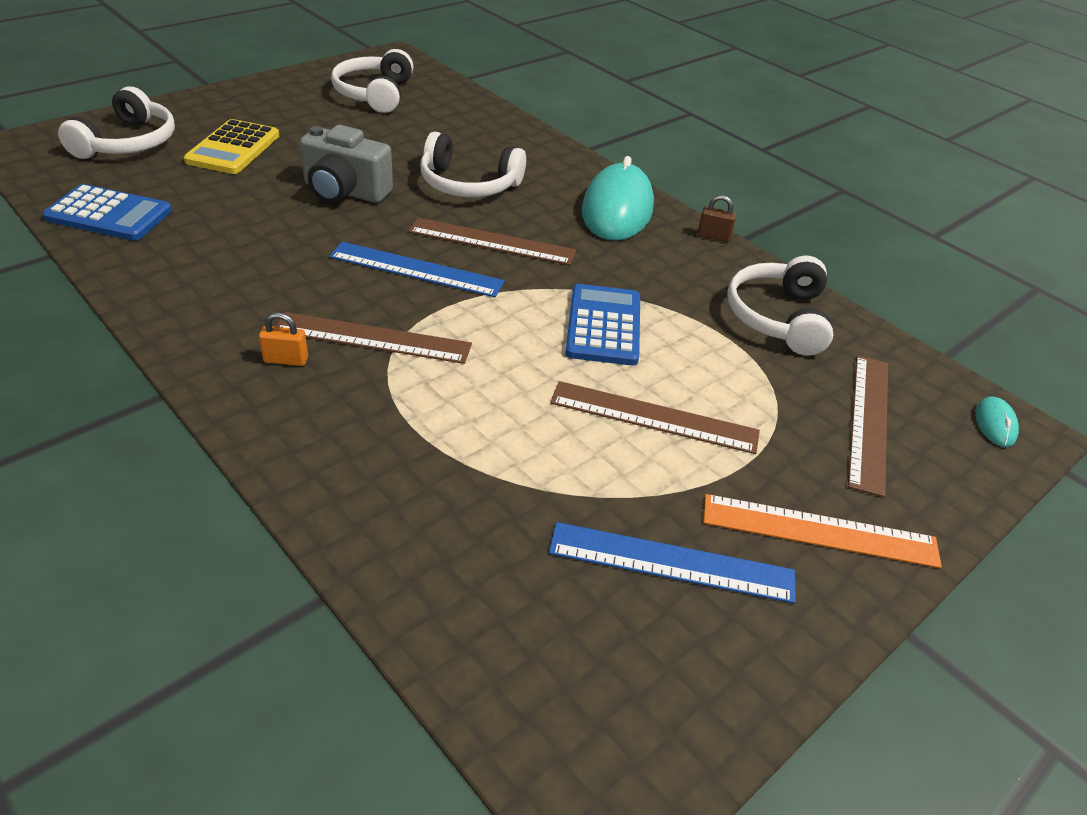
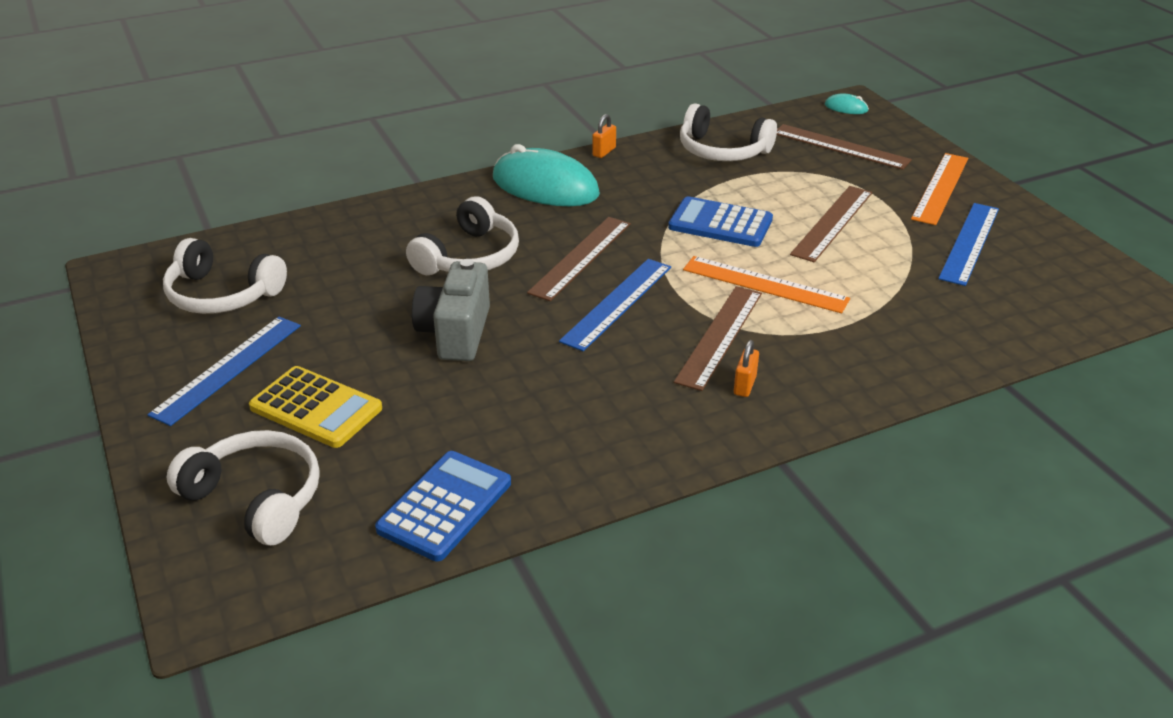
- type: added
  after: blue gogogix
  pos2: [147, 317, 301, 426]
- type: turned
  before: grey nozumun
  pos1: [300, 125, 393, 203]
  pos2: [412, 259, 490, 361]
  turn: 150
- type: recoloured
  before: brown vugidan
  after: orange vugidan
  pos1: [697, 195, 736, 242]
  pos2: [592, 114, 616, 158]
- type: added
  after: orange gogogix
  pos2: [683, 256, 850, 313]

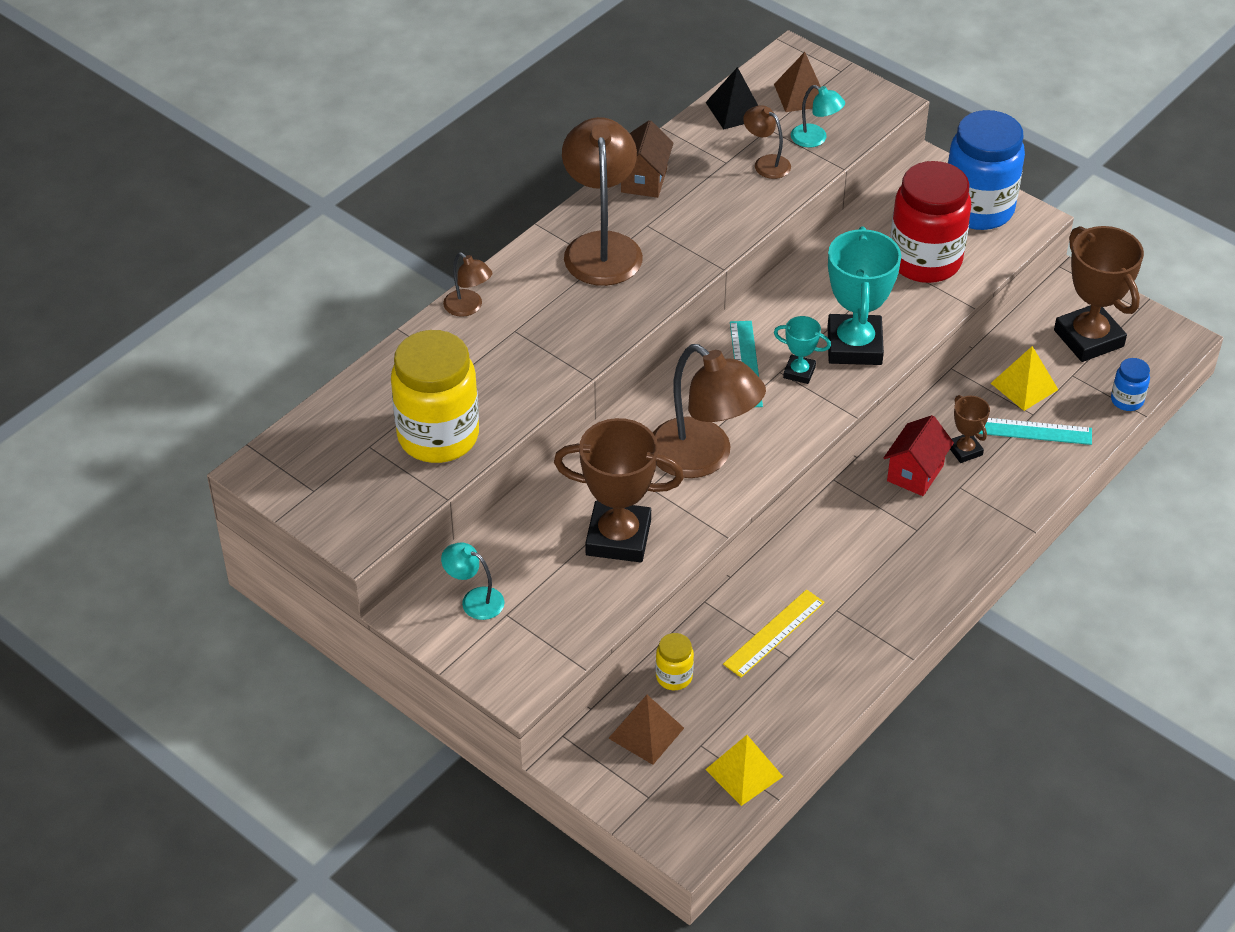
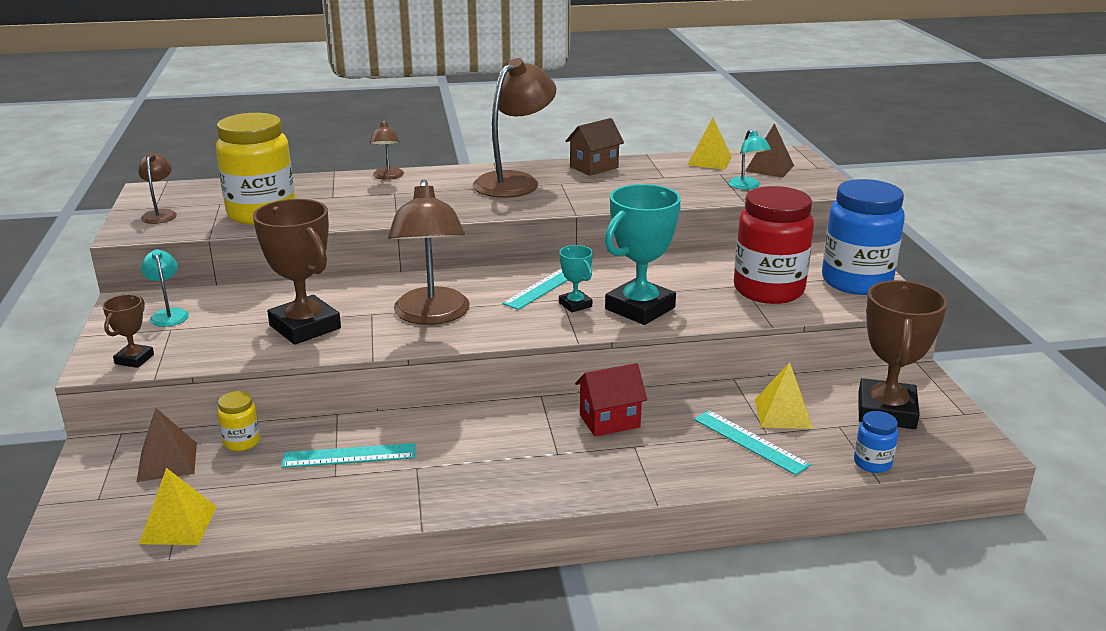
- type: moved
  before: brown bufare
  pos1: [950, 395, 990, 463]
  pos2: [102, 294, 154, 368]
- type: moved
  before: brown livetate
  pos1: [743, 105, 791, 179]
  pos2: [138, 152, 177, 224]
- type: recoloured
  before: yellow gogogix
  after: turquoise gogogix
  pos1: [723, 589, 825, 678]
  pos2: [282, 443, 415, 468]
- type: recoloured
  before: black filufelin
  after: yellow filufelin
  pos1: [705, 67, 758, 129]
  pos2: [687, 118, 732, 169]

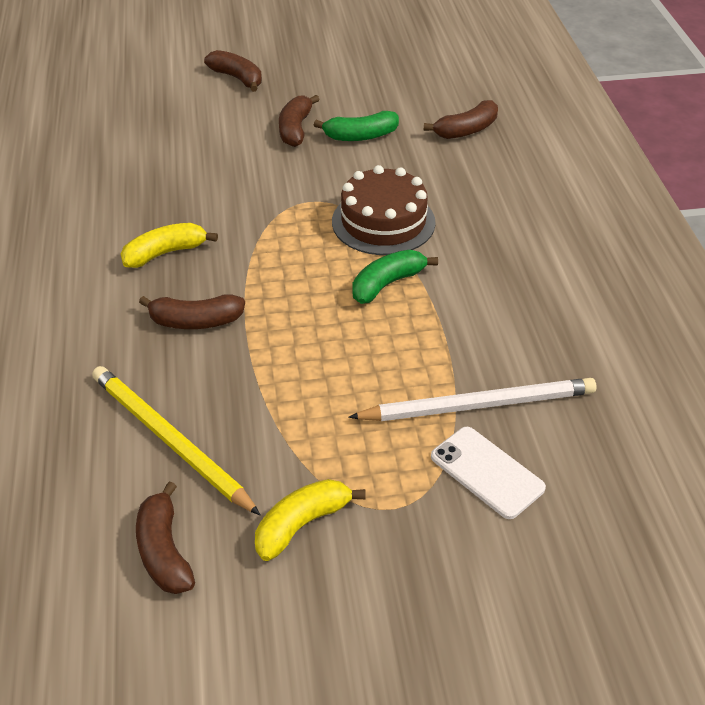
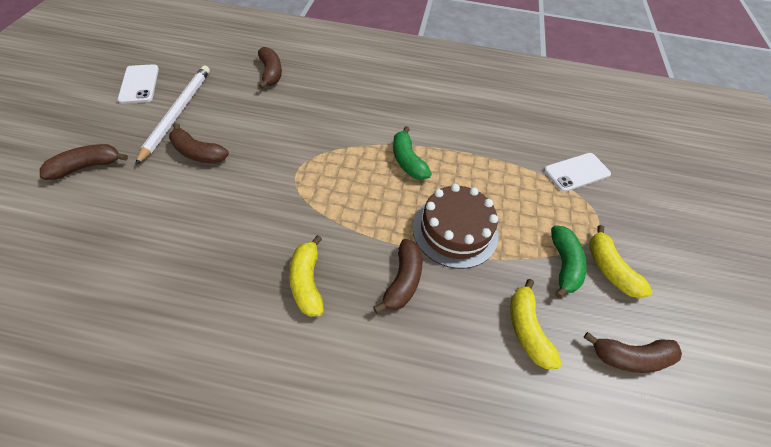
- type: added
  after: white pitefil
  pos2: [118, 64, 159, 104]
- type: moved
  before: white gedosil
  pos1: [348, 378, 597, 421]
  pos2: [135, 66, 210, 166]
- type: moved
  before: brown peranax
  pos1: [332, 165, 436, 255]
  pos2: [413, 184, 498, 269]
- type: replaced
  before: yellow gedosil
  after: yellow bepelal
  pos1: [92, 366, 260, 515]
  pos2: [510, 279, 562, 369]
- type: moved
  before: green bepelal
  pos1: [314, 111, 399, 141]
  pos2: [551, 225, 587, 298]

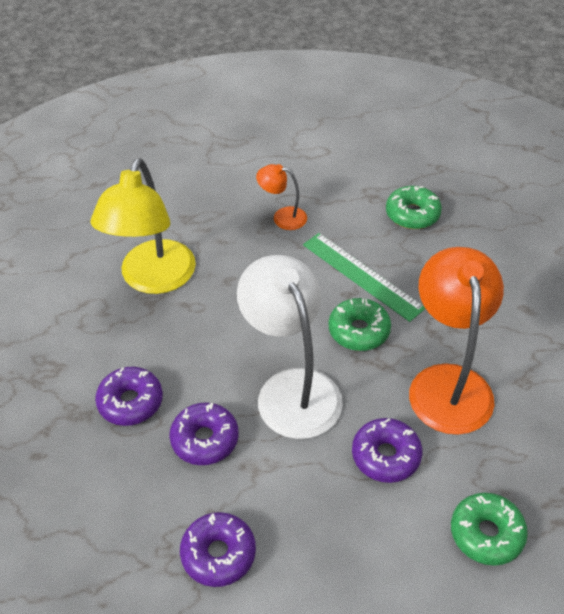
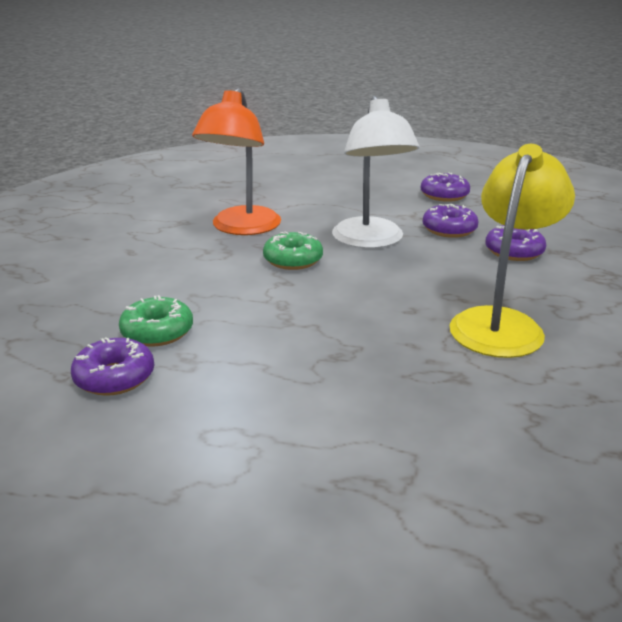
- type: moved
  before: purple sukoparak
  pos1: [352, 418, 422, 483]
  pos2: [71, 337, 154, 396]
- type: removed
  before: orange livetate
  pos1: [256, 164, 307, 230]
- type: removed
  before: green gogogix
  pos1: [303, 233, 426, 322]
- type: removed
  before: green sukoparak
  pos1: [451, 493, 528, 566]

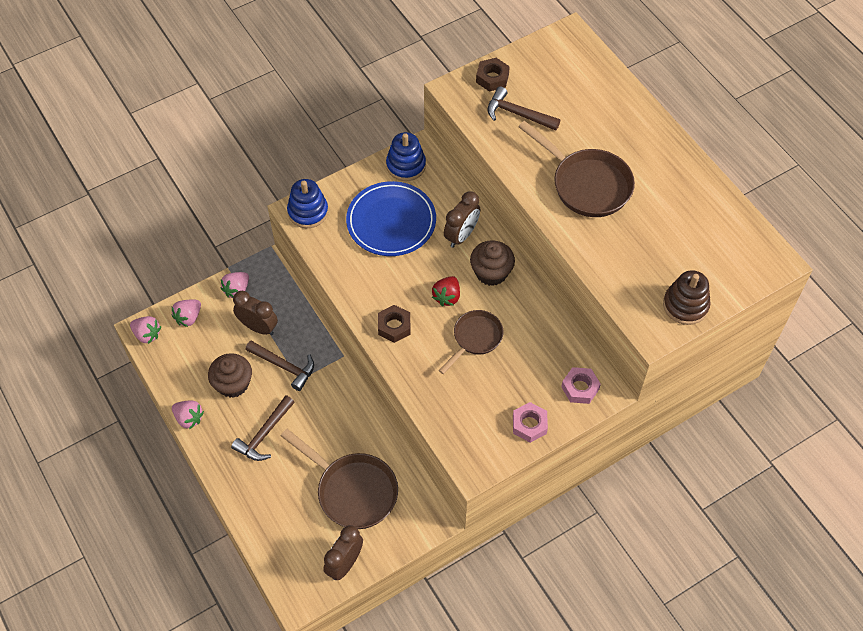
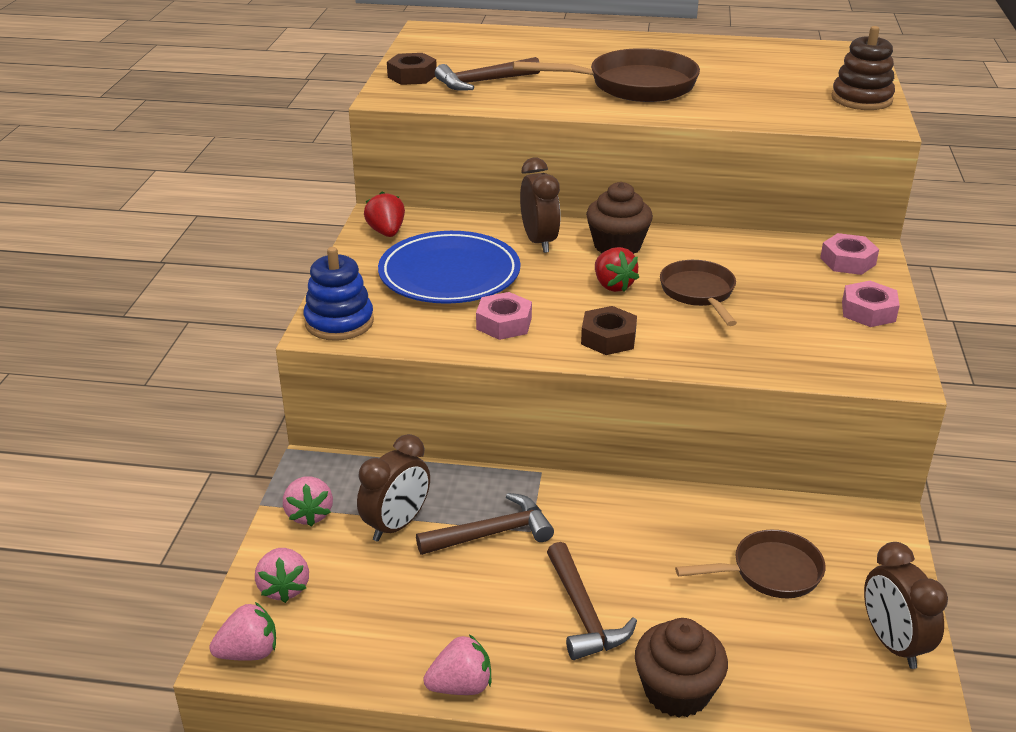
- type: turned
  before: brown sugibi
  pos1: [233, 291, 278, 335]
  pos2: [357, 434, 430, 542]
  turn: 150
- type: replaced
  before: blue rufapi
  after: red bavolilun
  pos1: [386, 132, 426, 181]
  pos2: [364, 191, 405, 237]
- type: added
  after: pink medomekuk
  pos2: [476, 292, 532, 340]
- type: moved
  before: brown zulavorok
  pos1: [208, 353, 252, 398]
  pos2: [635, 618, 728, 718]
- type: resized
  before: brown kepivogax
  pos1: [281, 429, 398, 529]
  pos2: [675, 530, 825, 598]
  scale: 0.62

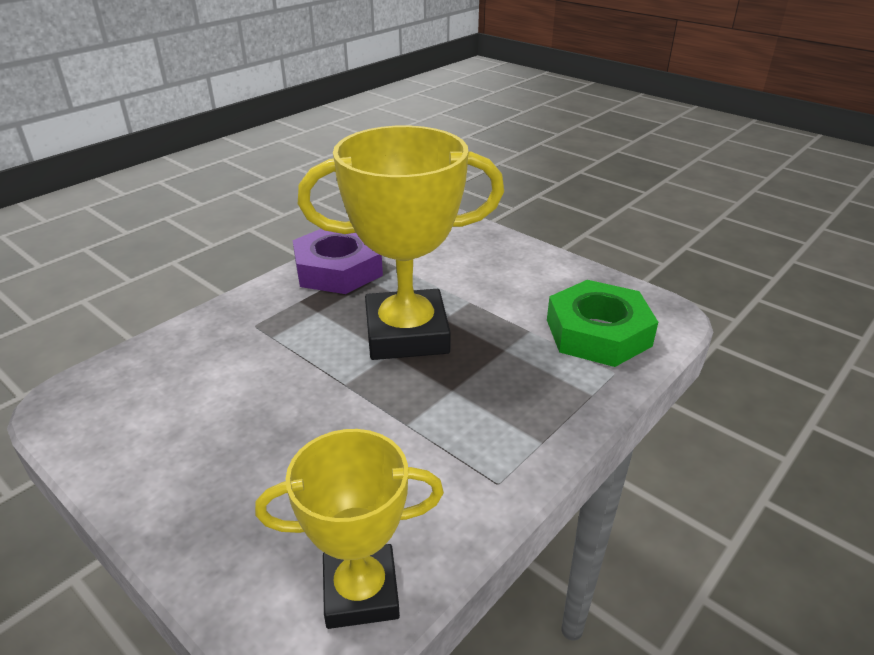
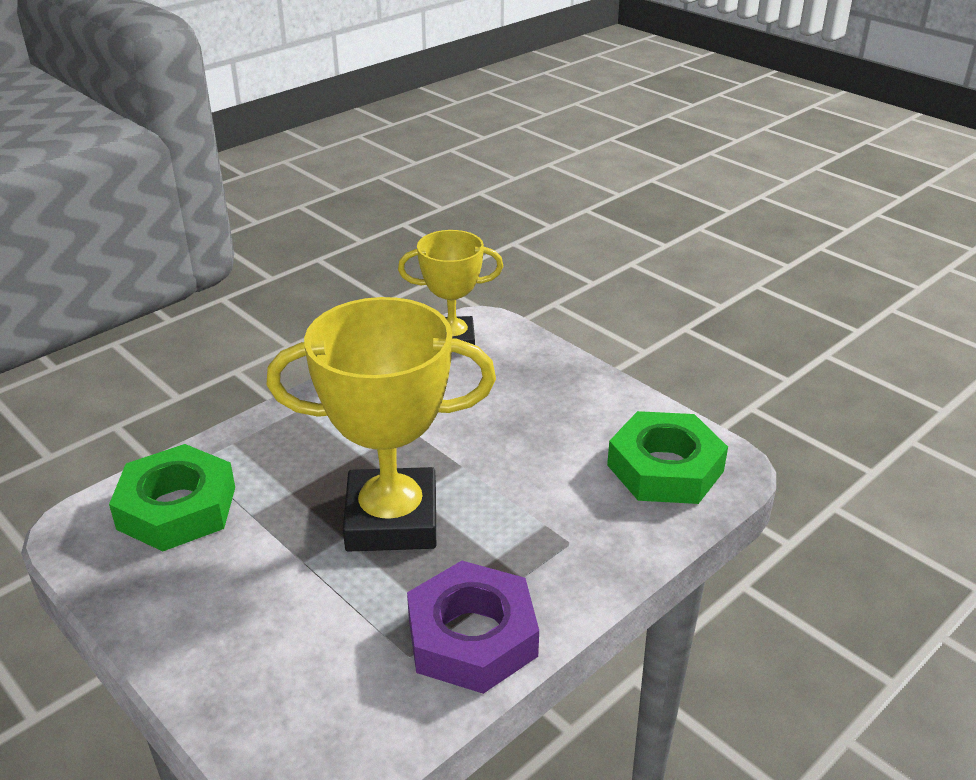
- type: added
  after: green medomekuk
  pos2: [607, 411, 728, 504]

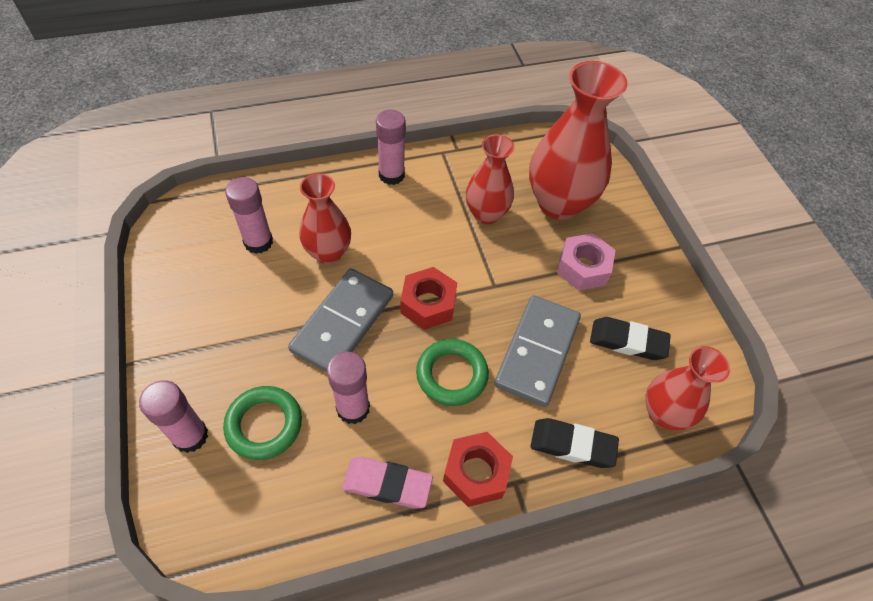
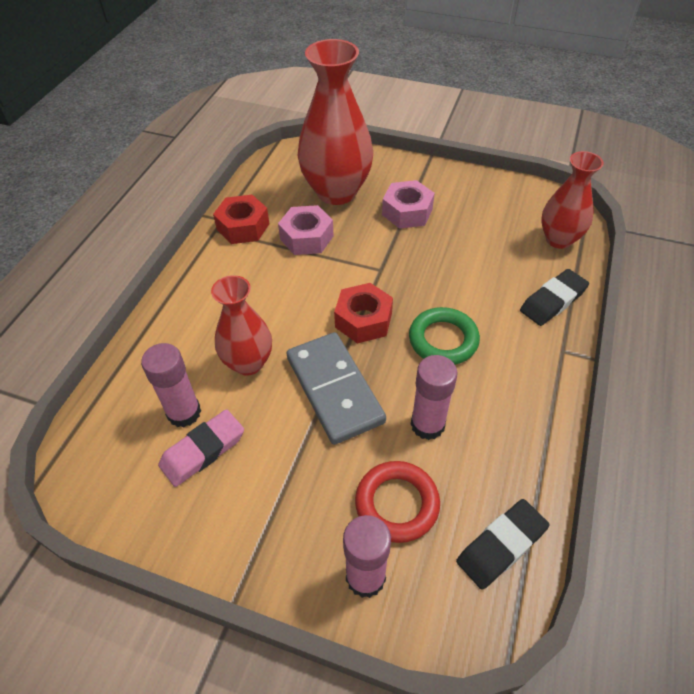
- type: moved
  before: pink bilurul
  pos1: [342, 457, 433, 509]
  pos2: [158, 409, 244, 487]
- type: moved
  before: red medomekuk
  pos1: [443, 432, 513, 507]
  pos2: [213, 195, 269, 244]
- type: replaced
  before: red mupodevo
  after: pink medomekuk
  pos1: [466, 134, 514, 224]
  pos2: [278, 205, 334, 255]
- type: recoloured
  before: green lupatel
  after: red lupatel
  pos1: [223, 386, 302, 460]
  pos2: [355, 461, 440, 543]
- type: moved
  before: black bilurul
  pos1: [590, 317, 671, 360]
  pos2: [456, 499, 550, 590]
- type: removed
  before: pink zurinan
  pos1: [376, 110, 406, 185]
- type: removed
  before: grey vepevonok
  pos1: [494, 295, 581, 407]

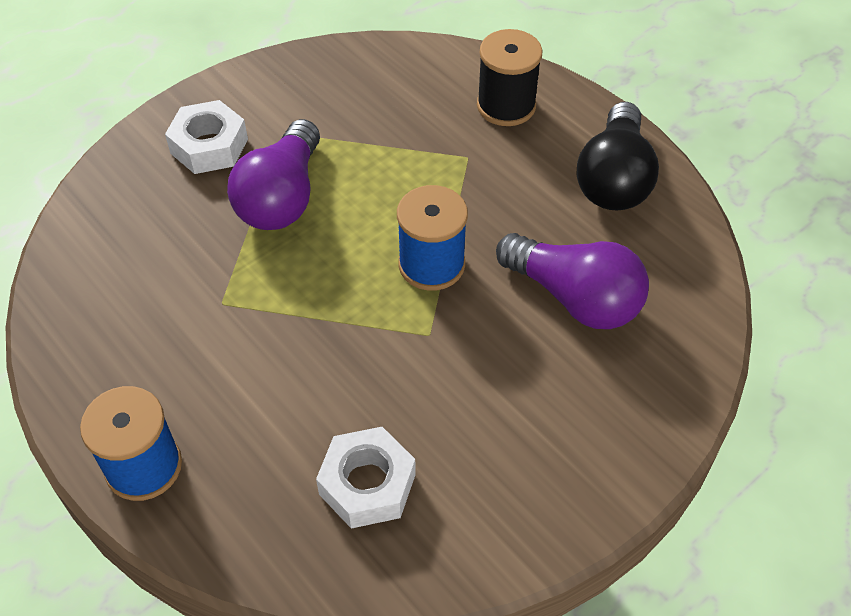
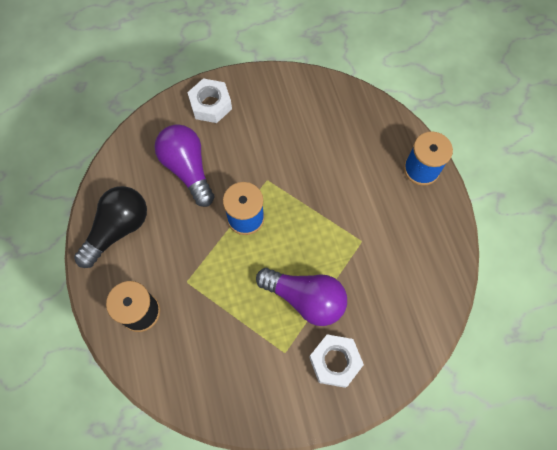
- type: moved
  before: white medomekuk
  pos1: [316, 427, 416, 529]
  pos2: [187, 78, 232, 123]
- type: turned
  before: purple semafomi
  pos1: [227, 119, 320, 230]
  pos2: [256, 268, 347, 326]
  turn: 75

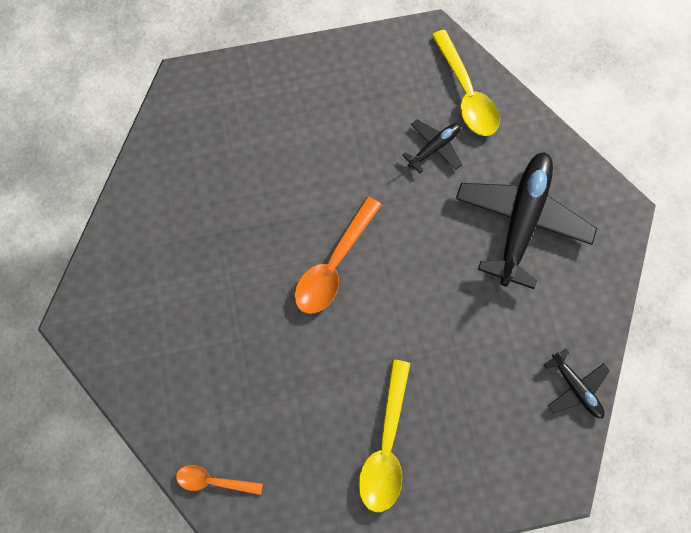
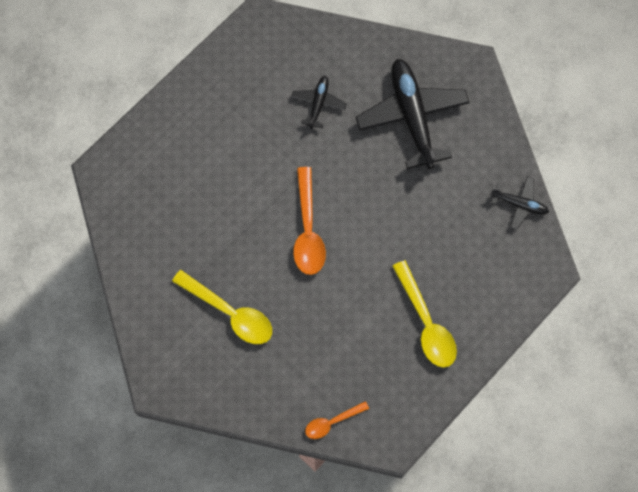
- type: moved
  before: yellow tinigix
  pos1: [431, 30, 500, 136]
  pos2: [172, 270, 272, 344]

